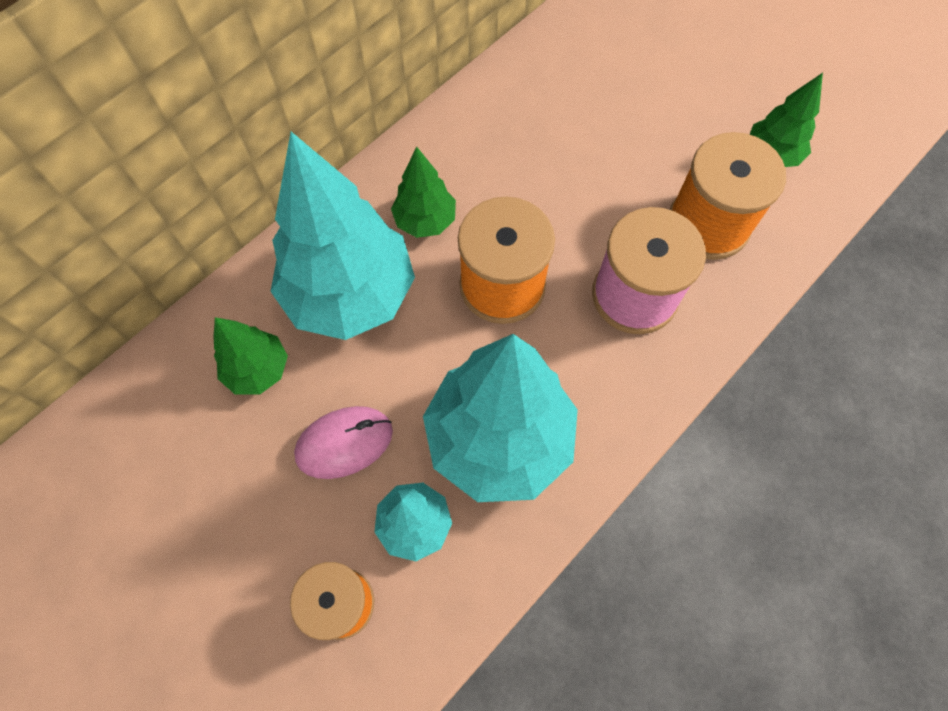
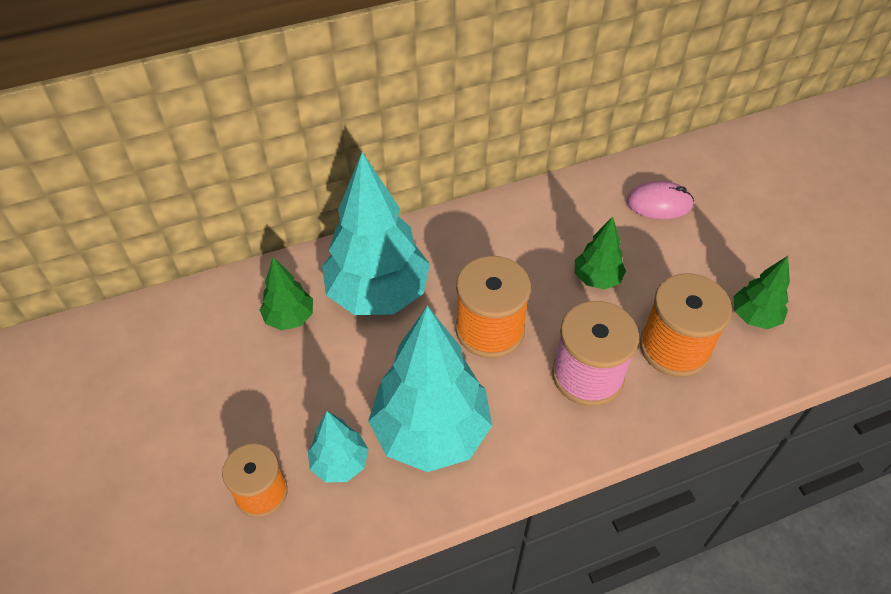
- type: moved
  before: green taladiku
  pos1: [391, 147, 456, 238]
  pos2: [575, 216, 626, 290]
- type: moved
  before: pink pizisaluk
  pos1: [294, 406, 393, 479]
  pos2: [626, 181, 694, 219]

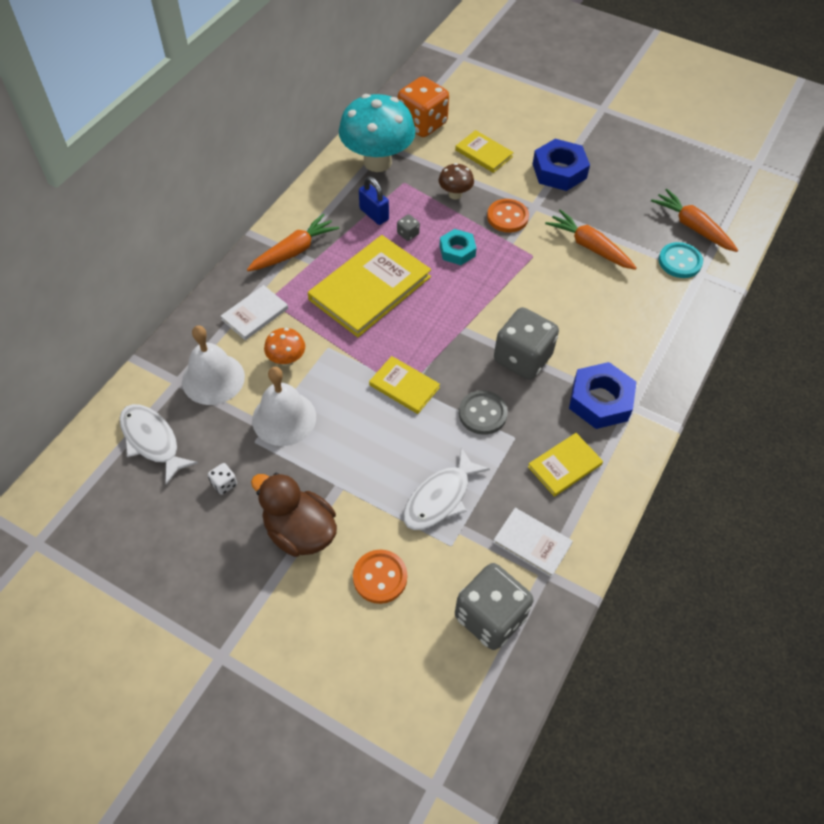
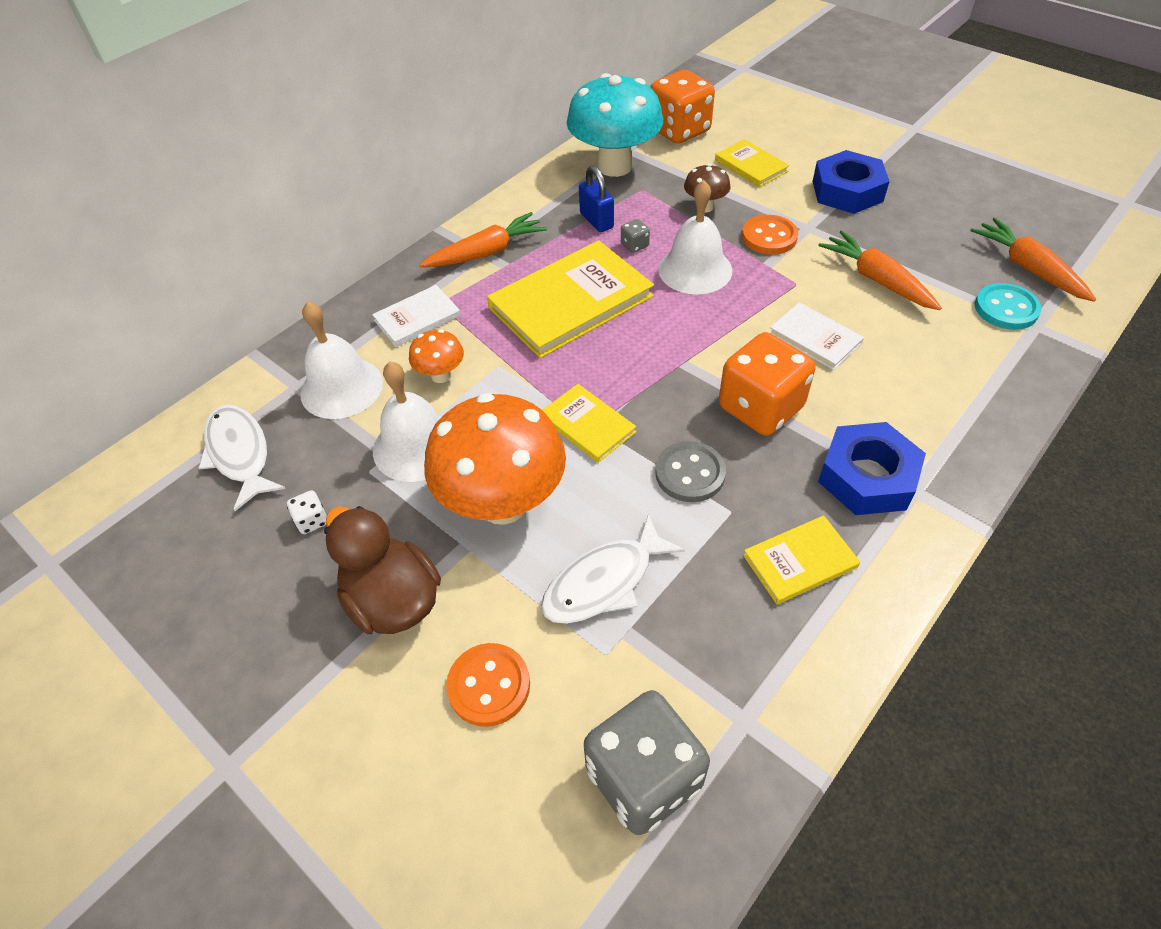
- type: added
  after: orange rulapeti
  pos2: [424, 393, 566, 525]
- type: replaced
  before: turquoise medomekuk
  after: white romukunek
  pos1: [440, 229, 477, 265]
  pos2: [658, 180, 732, 294]
- type: recoloured
  before: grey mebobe
  after: orange mebobe
  pos1: [494, 307, 559, 380]
  pos2: [719, 332, 815, 436]
- type: moved
  before: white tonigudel
  pos1: [493, 508, 573, 577]
  pos2: [769, 302, 864, 370]

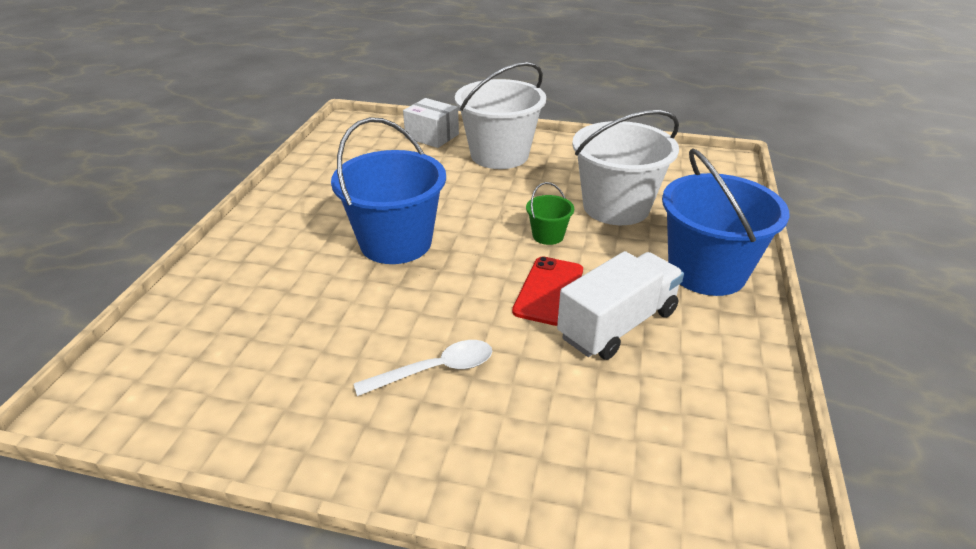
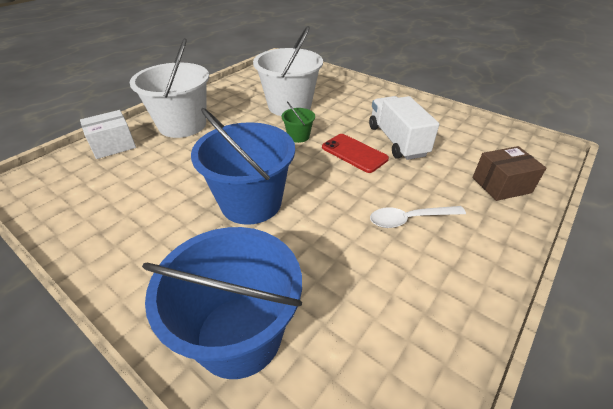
- type: moved
  before: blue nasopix
  pos1: [662, 148, 790, 296]
  pos2: [142, 227, 302, 379]
- type: turned
  before: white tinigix
  pos1: [354, 340, 492, 396]
  pos2: [370, 206, 466, 228]
  turn: -105
- type: added
  after: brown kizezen
  pos2: [472, 146, 546, 201]

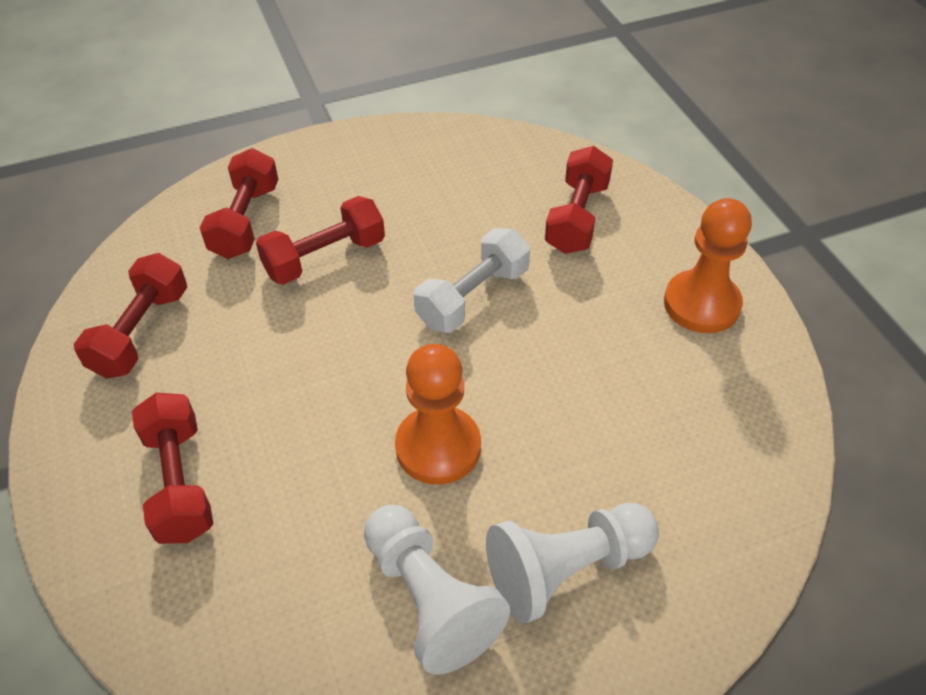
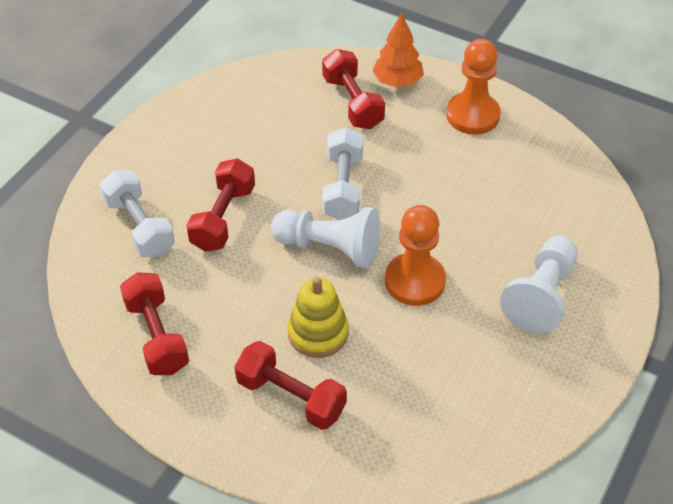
- type: recoloured
  before: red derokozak
  after: white derokozak
  pos1: [200, 148, 279, 259]
  pos2: [100, 170, 175, 257]
- type: moved
  before: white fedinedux
  pos1: [364, 505, 510, 675]
  pos2: [271, 207, 380, 268]
- type: added
  after: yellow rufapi
  pos2: [287, 277, 349, 358]
- type: added
  after: orange taladiku
  pos2: [373, 13, 424, 88]

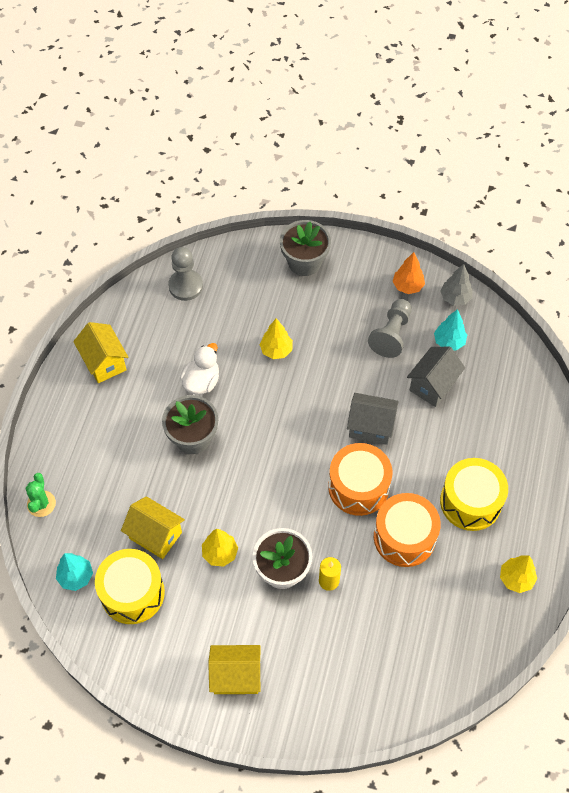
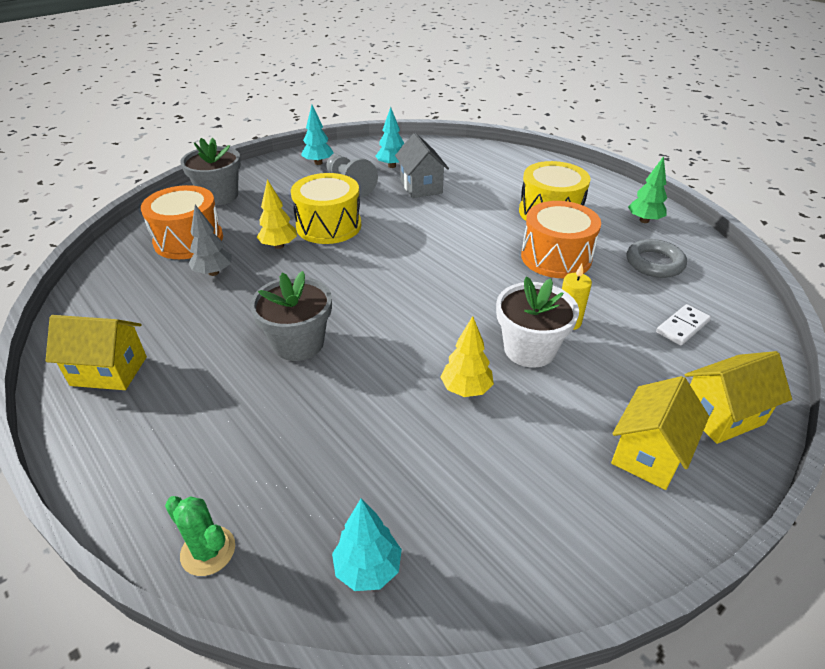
- type: moved
  before: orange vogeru
  pos1: [328, 443, 392, 516]
  pos2: [141, 185, 223, 259]
- type: moved
  before: grey taladiku
  pos1: [441, 264, 473, 306]
  pos2: [188, 205, 232, 276]
- type: moved
  before: yellow vogeru
  pos1: [95, 549, 165, 624]
  pos2: [291, 173, 361, 244]
- type: recoloured
  before: orange taladiku
  after: turquoise taladiku
  pos1: [393, 252, 425, 294]
  pos2: [301, 105, 334, 165]
- type: added
  after: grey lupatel
  pos2: [627, 239, 687, 278]
- type: recoloured
  before: yellow taladiku
  after: green taladiku
  pos1: [500, 555, 537, 593]
  pos2: [628, 156, 667, 223]
- type: added
  after: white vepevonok
  pos2: [656, 304, 711, 345]
- type: moved
  before: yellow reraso
  pos1: [121, 496, 185, 559]
  pos2: [685, 351, 792, 444]
- type: removed
  before: grey fedinedux
  pos1: [168, 247, 203, 301]
- type: removed
  before: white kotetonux
  pos1: [180, 343, 219, 394]
- type: removed
  before: grey reraso
  pos1: [347, 393, 399, 445]

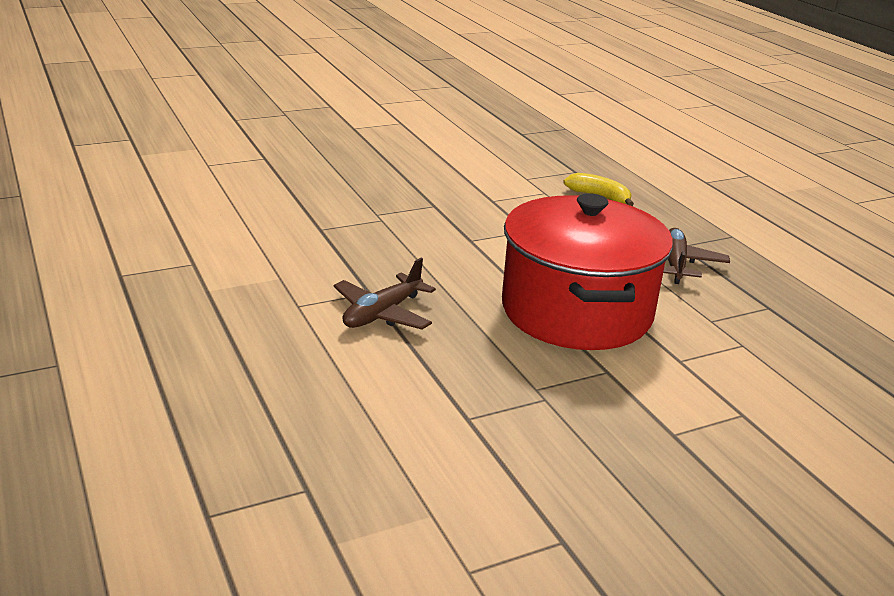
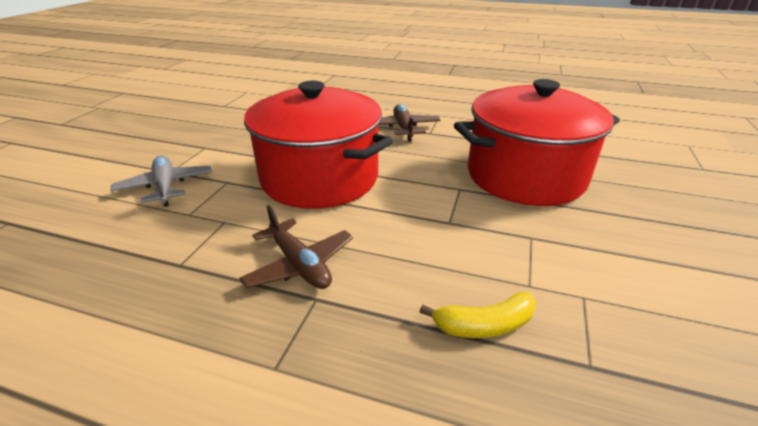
- type: added
  after: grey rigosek
  pos2: [110, 155, 212, 207]
- type: added
  after: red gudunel
  pos2: [454, 79, 620, 206]

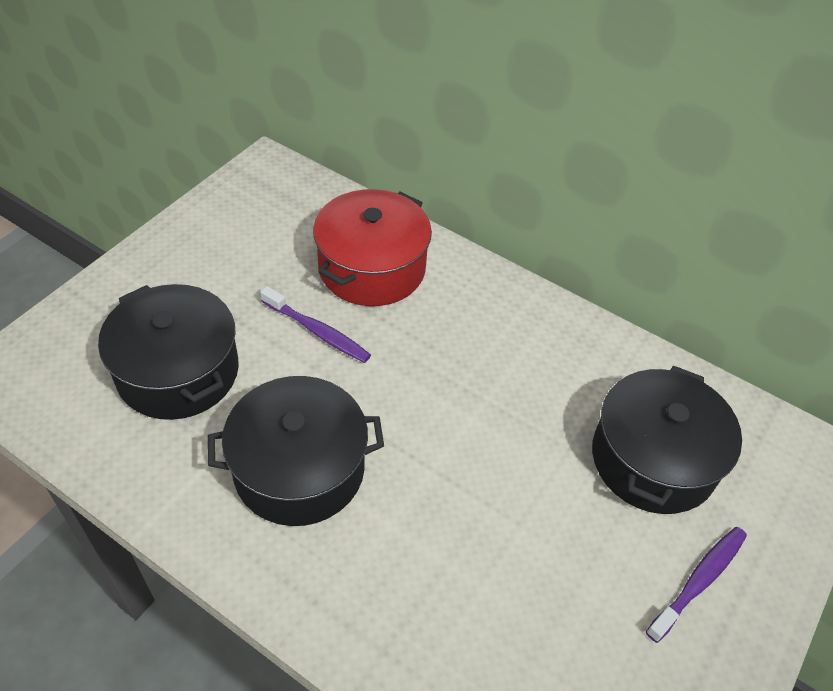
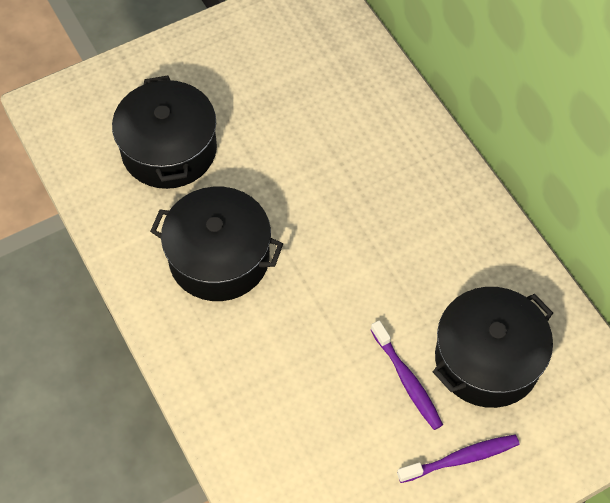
- type: moved
  before: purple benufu
  pos1: [260, 286, 371, 363]
  pos2: [371, 320, 443, 430]
- type: removed
  before: red gudunel
  pos1: [313, 189, 432, 306]

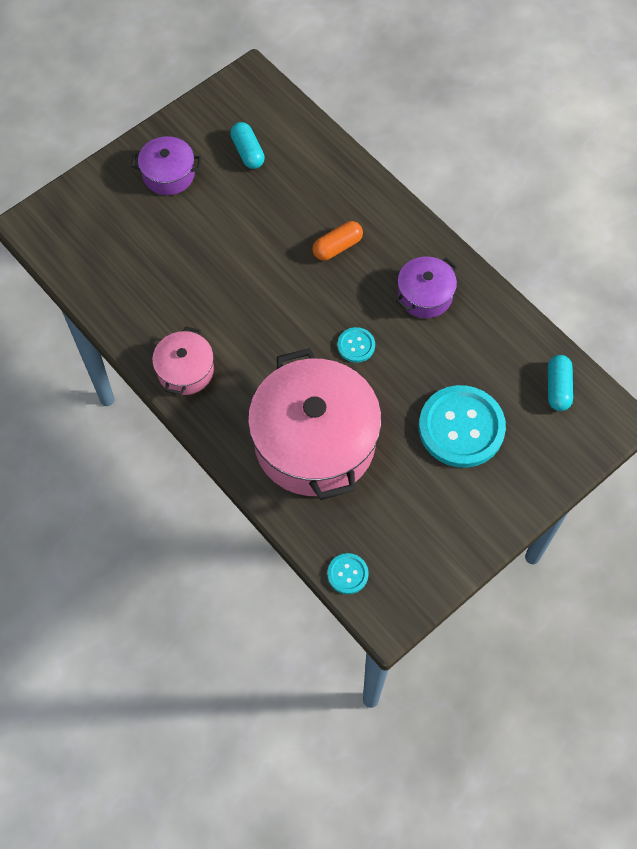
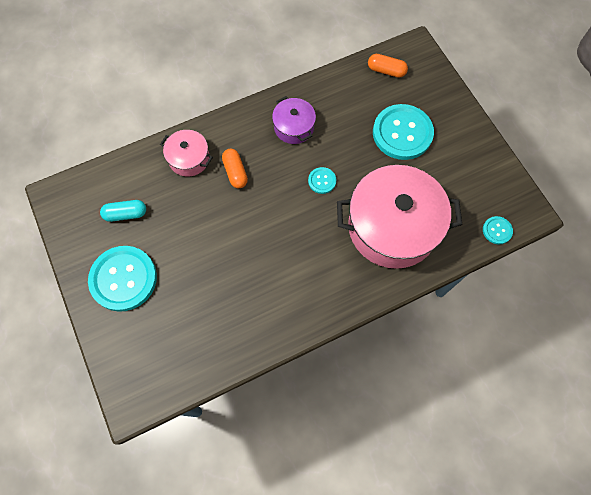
- type: replaced
  before: purple gudunel
  after: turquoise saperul
  pos1: [131, 136, 201, 195]
  pos2: [88, 246, 157, 312]
- type: moved
  before: pink gudunel
  pos1: [152, 327, 214, 395]
  pos2: [160, 130, 213, 177]
- type: recoloured
  before: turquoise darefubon
  after: orange darefubon
  pos1: [548, 355, 573, 411]
  pos2: [368, 54, 408, 78]

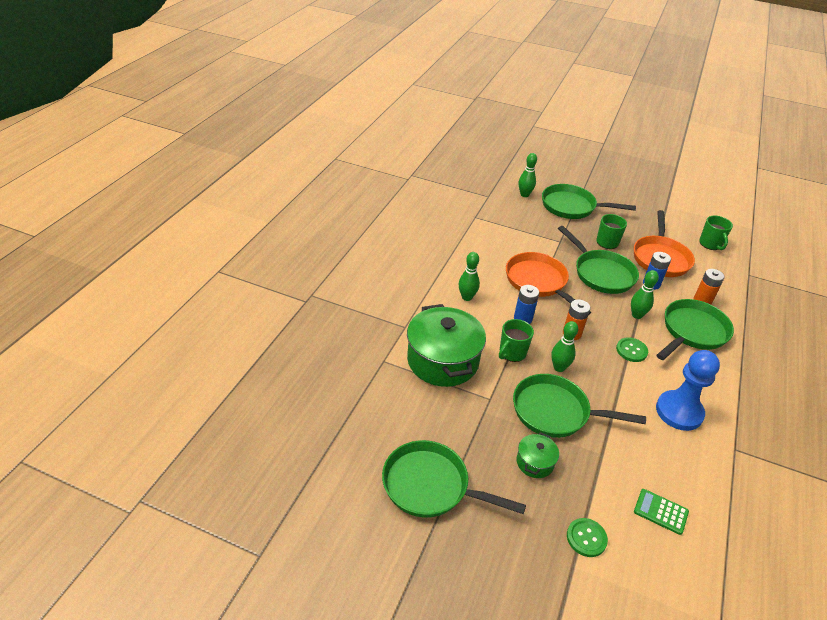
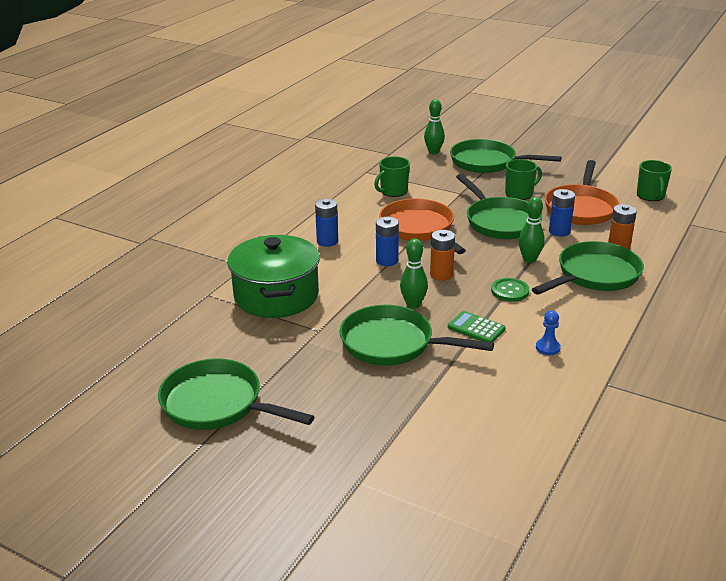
- type: replaced
  before: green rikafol
  after: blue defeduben
  pos1: [458, 252, 480, 301]
  pos2: [315, 199, 338, 247]
- type: moved
  before: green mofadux
  pos1: [499, 319, 534, 362]
  pos2: [374, 156, 410, 197]
- type: moved
  before: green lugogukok
  pos1: [634, 489, 689, 535]
  pos2: [448, 311, 506, 342]
- type: resized
  before: blue fedinedux
  pos1: [656, 350, 720, 431]
  pos2: [536, 310, 561, 355]
  scale: 0.43
- type: removed
  before: green gudunel
  pos1: [516, 432, 559, 478]
- type: removed
  before: green saperul
  pos1: [567, 518, 608, 557]

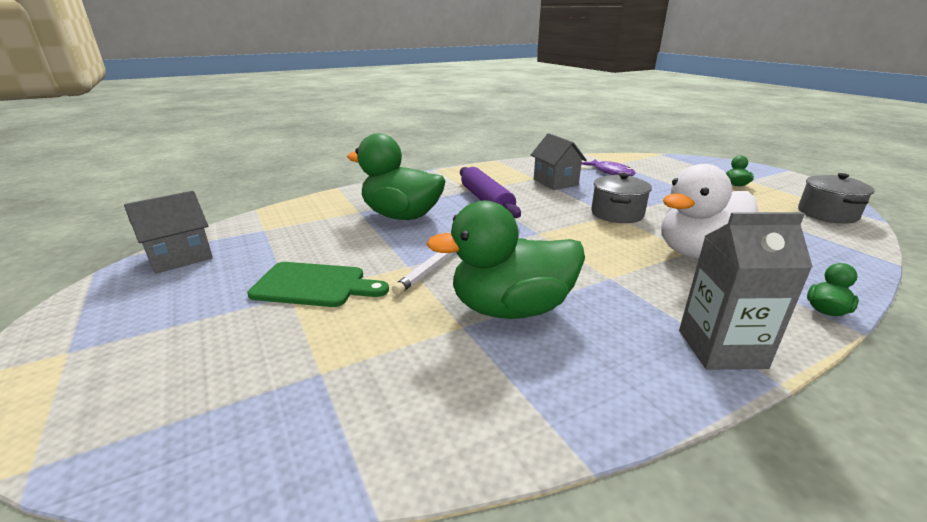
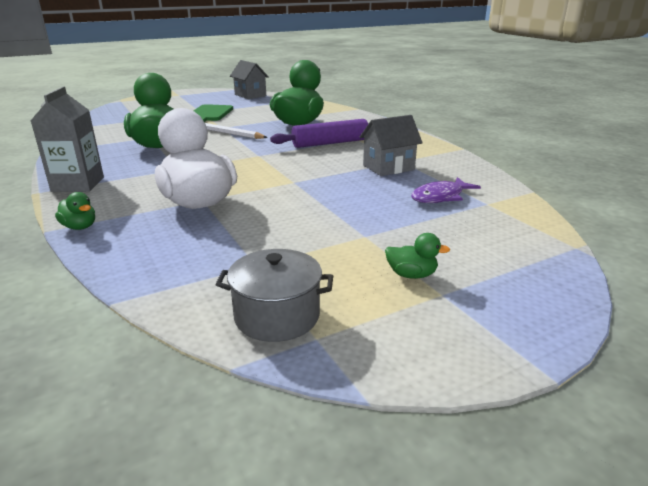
- type: removed
  before: grey gudunel
  pos1: [591, 173, 652, 223]

